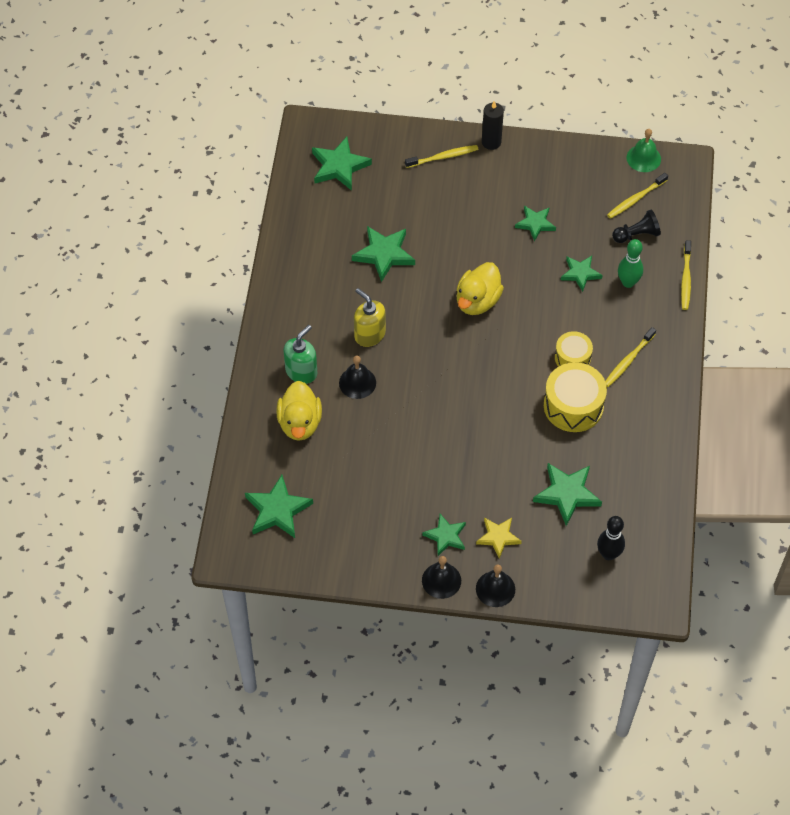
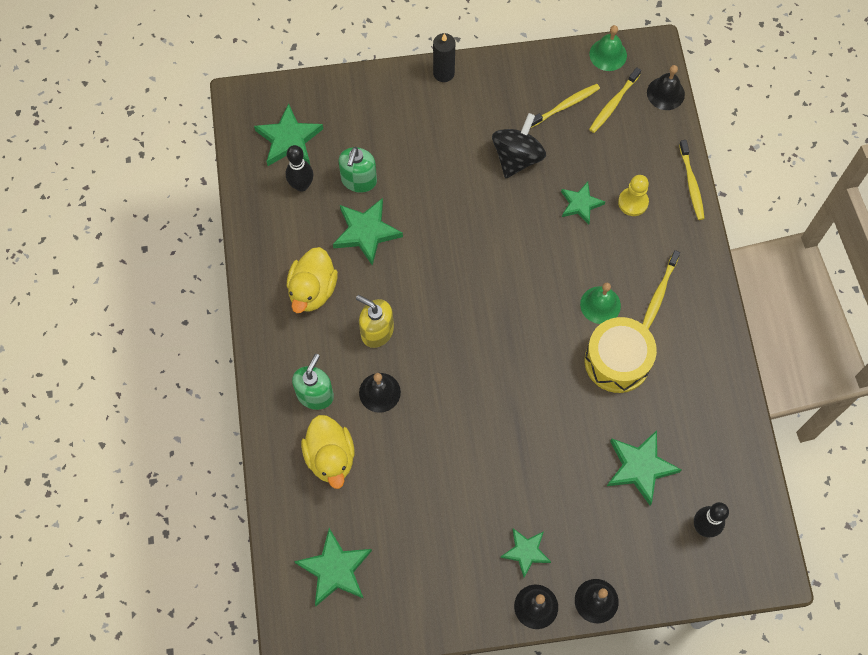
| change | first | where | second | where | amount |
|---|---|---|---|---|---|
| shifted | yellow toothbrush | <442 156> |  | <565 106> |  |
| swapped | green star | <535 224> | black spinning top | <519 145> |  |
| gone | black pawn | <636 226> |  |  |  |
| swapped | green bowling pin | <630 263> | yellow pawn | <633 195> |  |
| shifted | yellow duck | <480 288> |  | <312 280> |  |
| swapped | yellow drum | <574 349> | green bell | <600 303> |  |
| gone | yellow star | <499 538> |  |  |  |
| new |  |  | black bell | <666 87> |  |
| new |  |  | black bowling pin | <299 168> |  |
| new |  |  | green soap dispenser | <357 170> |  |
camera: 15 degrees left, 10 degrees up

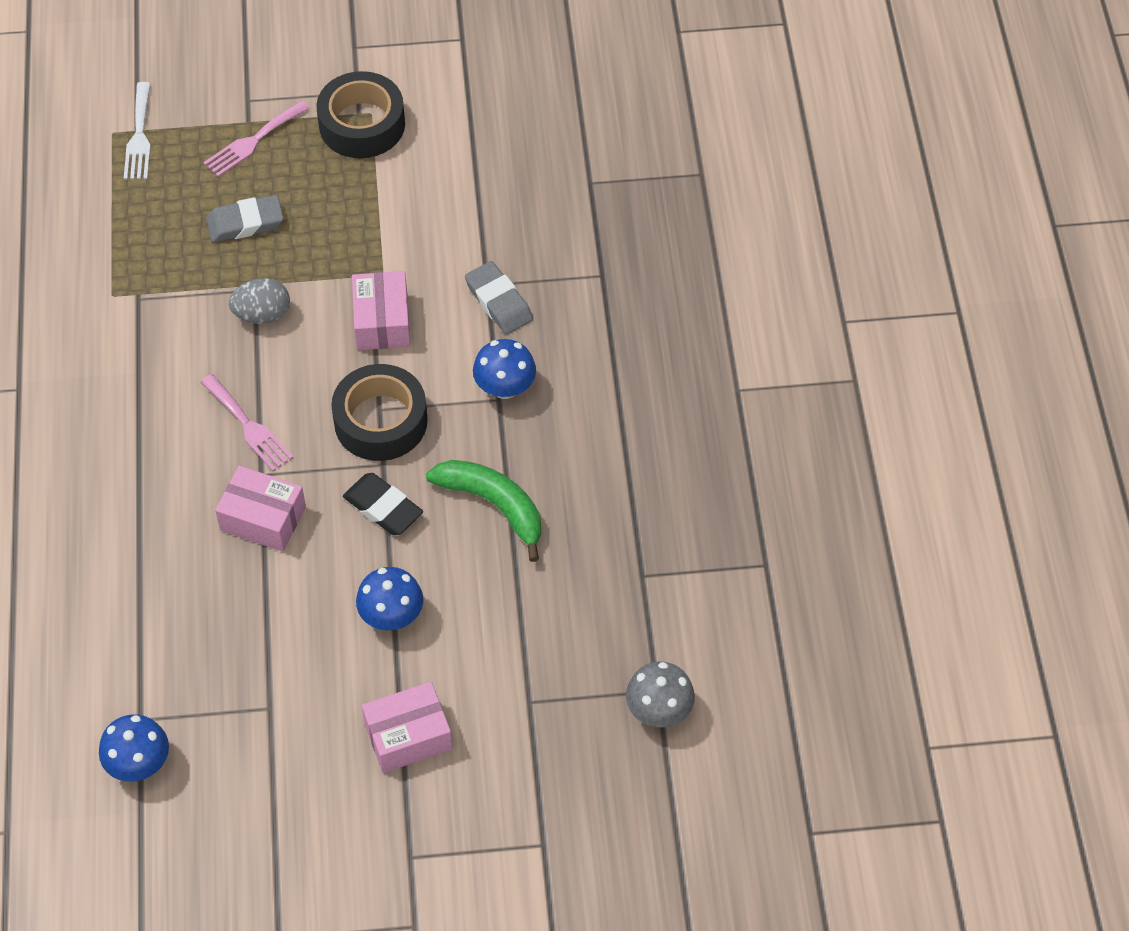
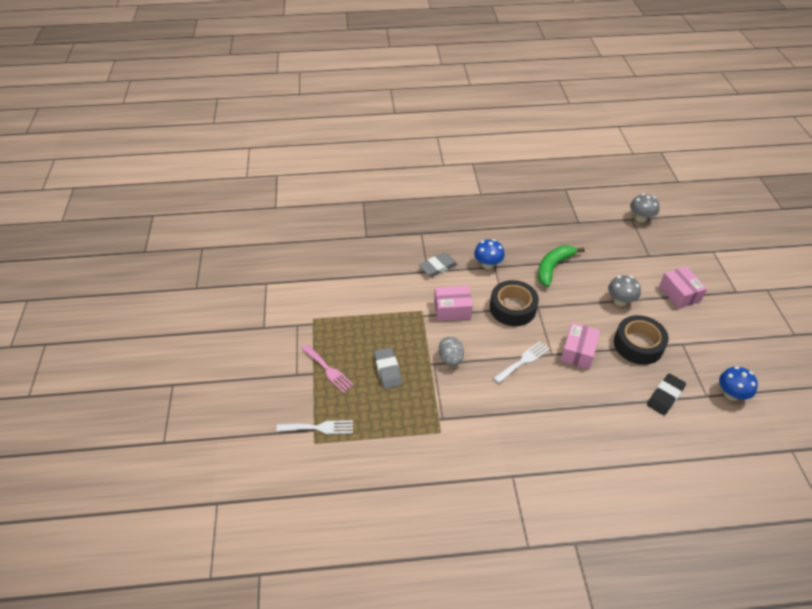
| change | first | where | second | where | amount |
|---|---|---|---|---|---|
| shifted | black tape | <360 114> |  | <641 340> |  |
| repainted | pink fork | <246 422> | white fork | <521 362> |  |
| shifted | black eraser | <383 504> |  | <666 394> |  |
| repainted | blue mushroom | <389 598> | grey mushroom | <624 290> |  |
camera: 90 degrees left, 10 degrees down

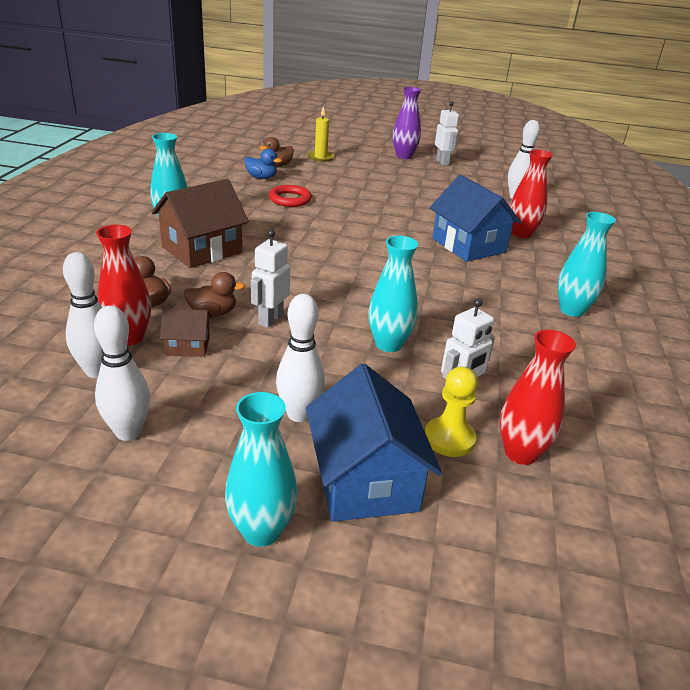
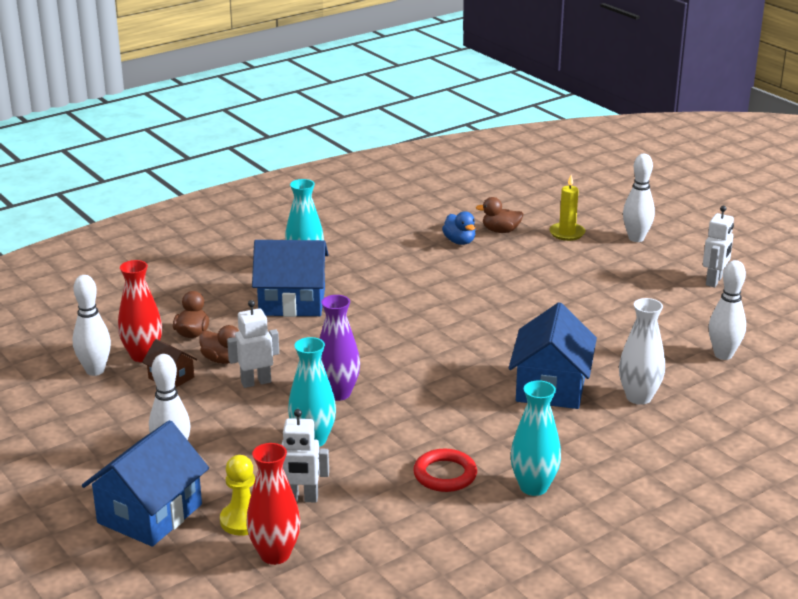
| change | first | where | second | where | amount |
|---|---|---|---|---|---|
| shifted | purple vase | <407 123> |  | <339 348> |  |
| repainted | red vase | <531 194> | white vase | <642 351> |  |
| repainted | brown house | <200 223> | blue house | <290 278> |  |
| shifted | red ring | <290 196> |  | <445 470> |  |
| shifted | white bowling pin | <122 373> |  | <639 198> |  |
| gone | turquoise vase | <261 469> |  |  |  |
camera: 45 degrees right, 5 degrees down

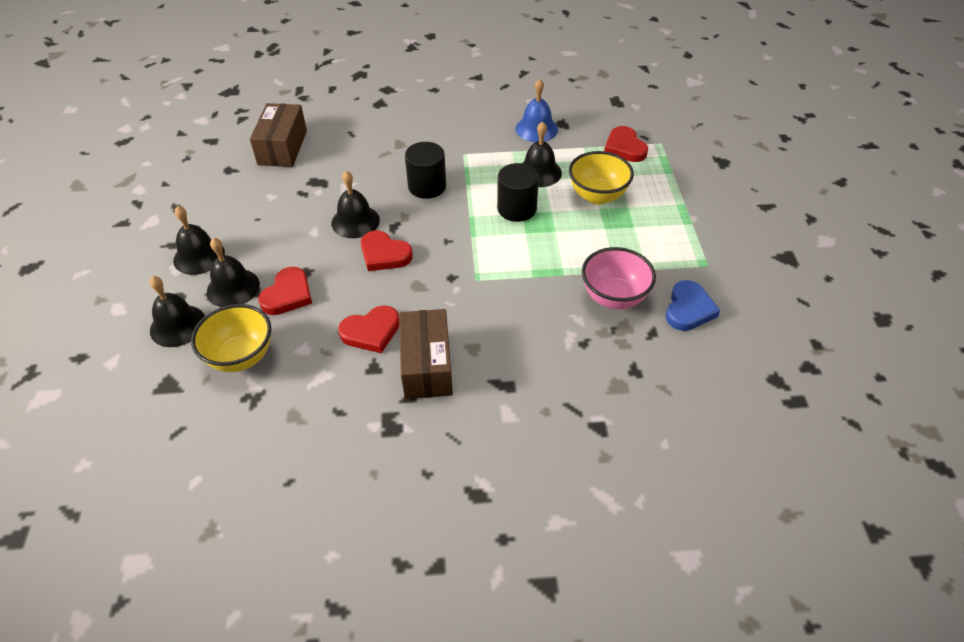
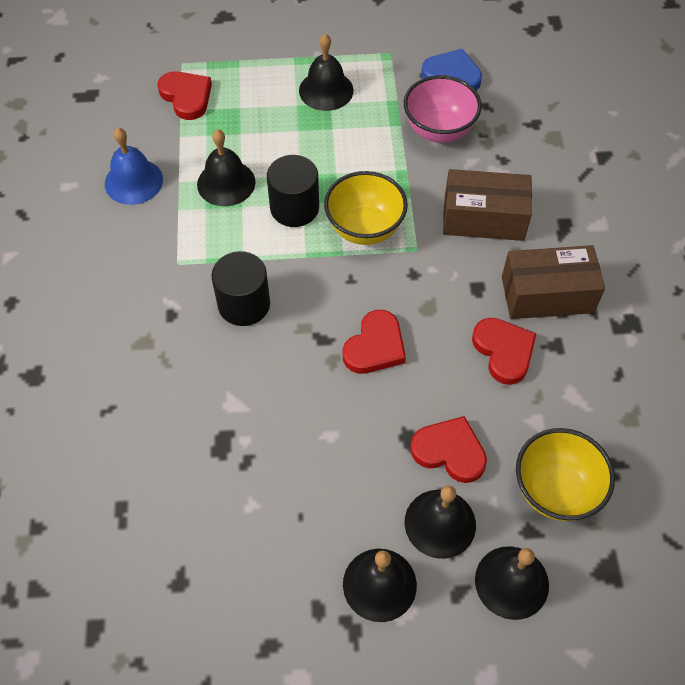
| change | first | where | second | where | amount |
|---|---|---|---|---|---|
| shifted | brown box | <278 135> |  | <487 205> |  |
| rotated | red heart | <626 144> |  | <184 95> | 105 degrees counterclockwise |
| shifted | yellow bowl | <601 178> |  | <366 208> |  |
| shifted | black bell | <356 204> |  | <326 72> |  |
camera: 90 degrees left, 10 degrees up

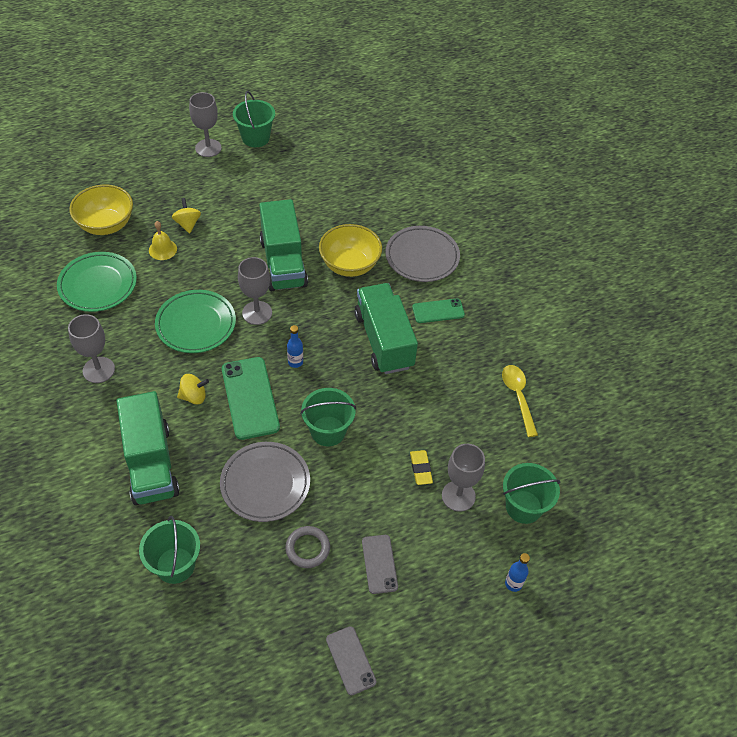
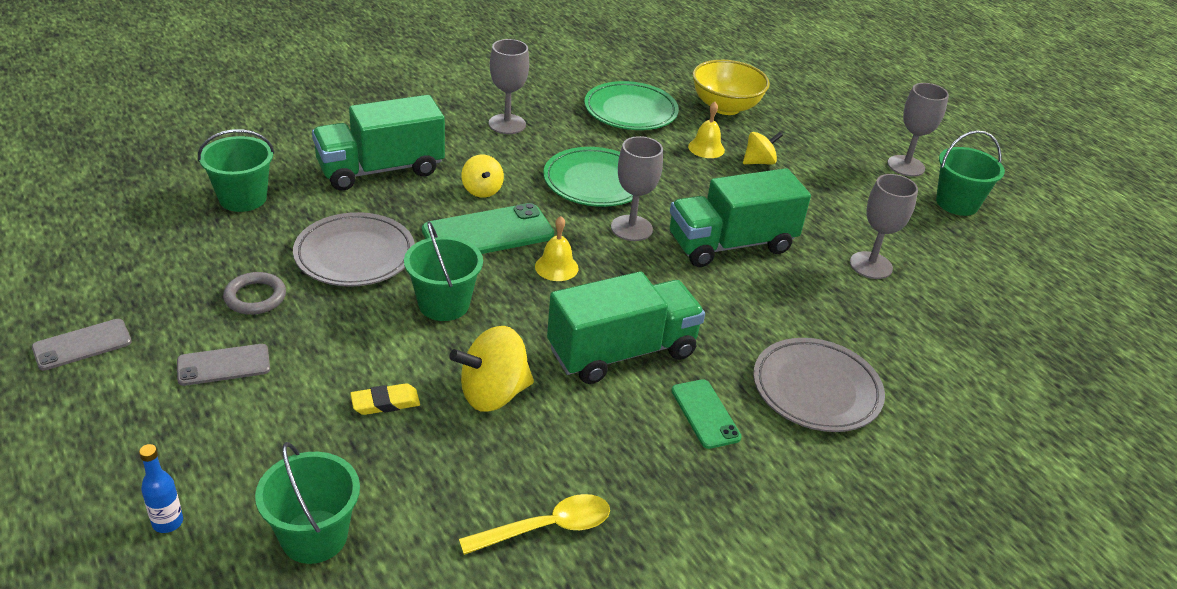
| change | first | where | second | where | amount |
|---|---|---|---|---|---|
| gone | yellow bowl | <350 250> |  |  |  |
| swapped | blue bottle | <295 346> | yellow bell | <557 248> |  |
| shifted | grey goblet | <463 478> |  | <884 226> |  |
| new |  |  | yellow spinning top | <491 369> |  |
camera: 80 degrees right, 15 degrees down

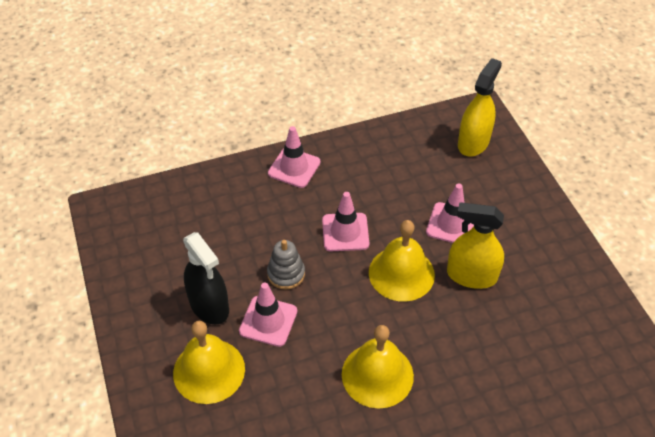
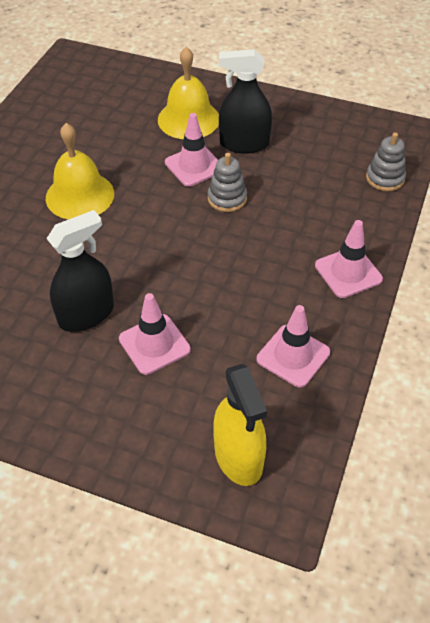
| change | first | where | second | where | amount |
|---|---|---|---|---|---|
| shifted | pink traffic cone | <345 221> |  | <293 346> |  |
| repainted | yellow spray bottle | <475 245> | black spray bottle | <80 271> |  |
| gone | yellow bell | <402 261> |  |  |  |
| new |  |  | grey stacking toy | <386 161> |  |
camera: 130 degrees right, 0 degrees up

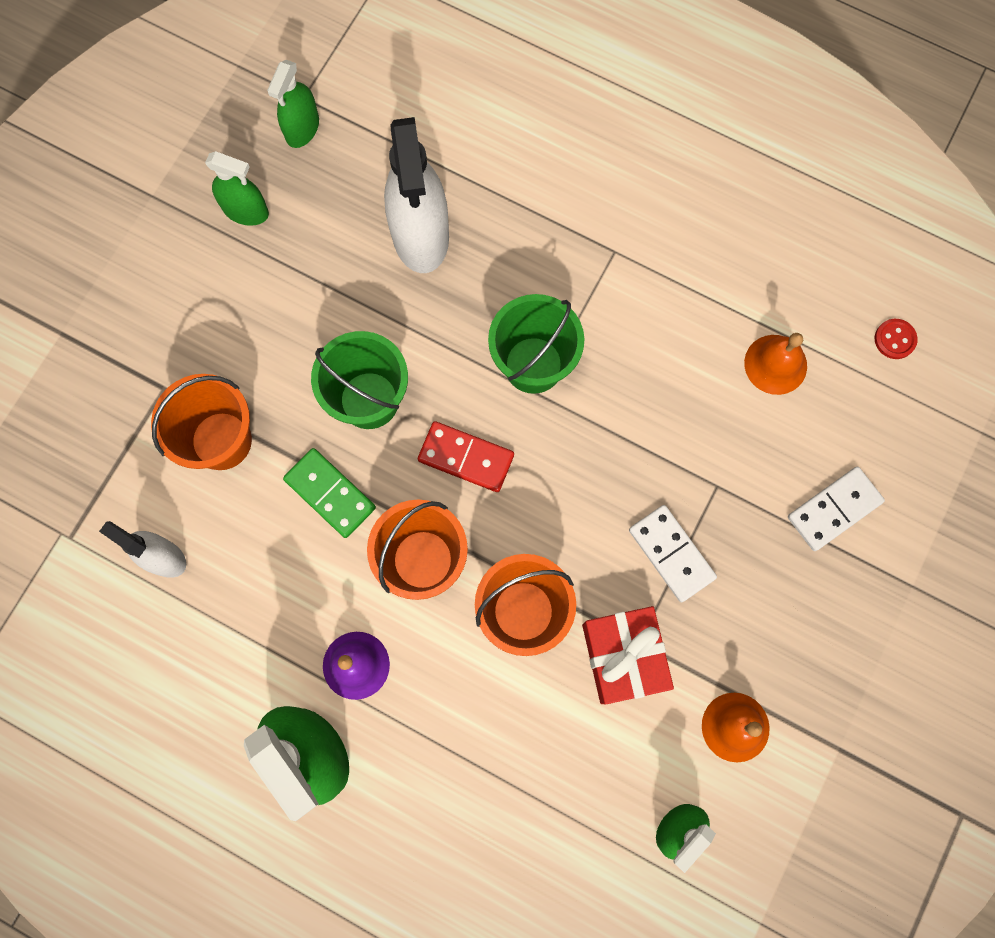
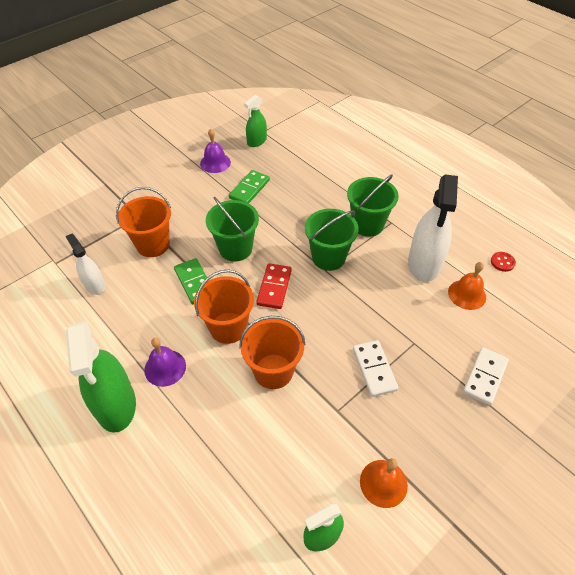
| change | first | where | second | where | amount |
|---|---|---|---|---|---|
| shifted | white spray bottle | <416 195> |  | <433 228> |  |
| swapped | green spray bottle | <237 188> | purple bell | <215 151> |  |
| shifted | red button | <896 339> |  | <503 262> |  |
| rotated | red domino | <466 456> |  | <274 286> | 60 degrees clockwise |
| rotated | white domino | <836 509> |  | <486 376> | 45 degrees counterclockwise |
| gone | red gift | <628 655> |  |  |  |
| new |  |  | green domino | <249 186> |  |
| new |  |  | green bucket | <373 206> |  |
camera: 20 degrees right, 25 degrees down

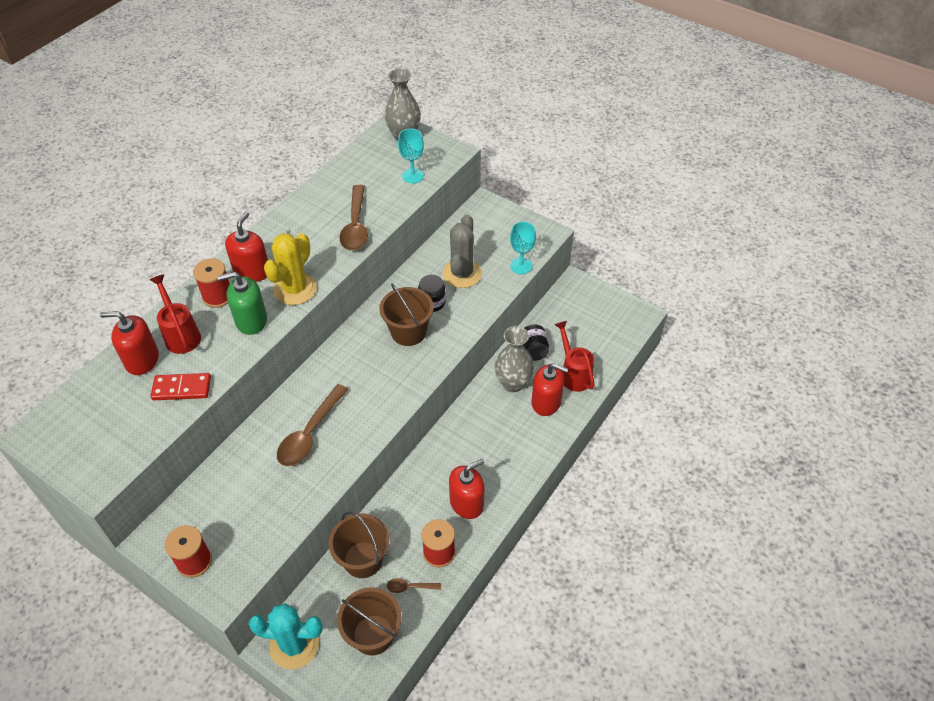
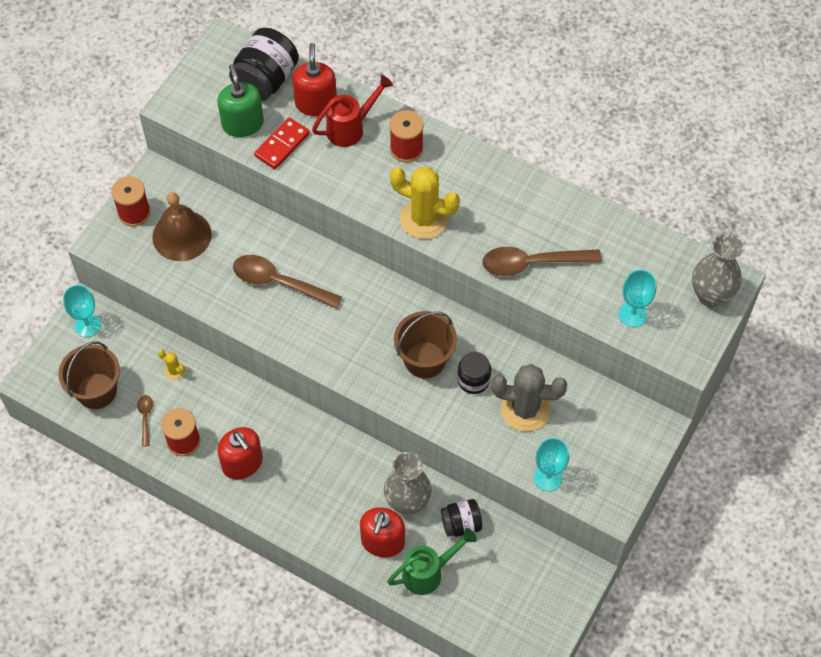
| change | first | where | second | where | amount |
|---|---|---|---|---|---|
| gone | red soap dispenser | <246 247> |  |  |  |
| shifted | green soap dispenser | <242 303> |  | <240 100> |  |
| repainted | red watering can | <574 356> | green watering can | <432 561> |  |
| rotated | red domino | <181 386> |  | <282 143> | 45 degrees clockwise |
| swapped | brown bucket | <359 544> | yellow cactus | <171 365> |  |
| swapped | turquoise cactus | <285 636> | turquoise goblet | <82 311> |  |
| new |  |  | black jar | <264 64> |  |
| new |  |  | brown bell | <182 226> |  |
camera: 85 degrees right, 10 degrees up

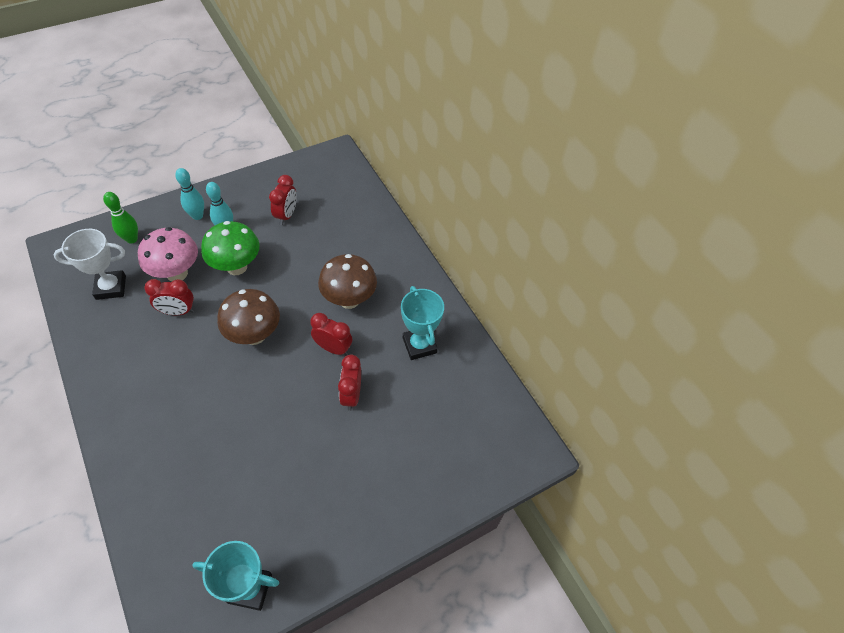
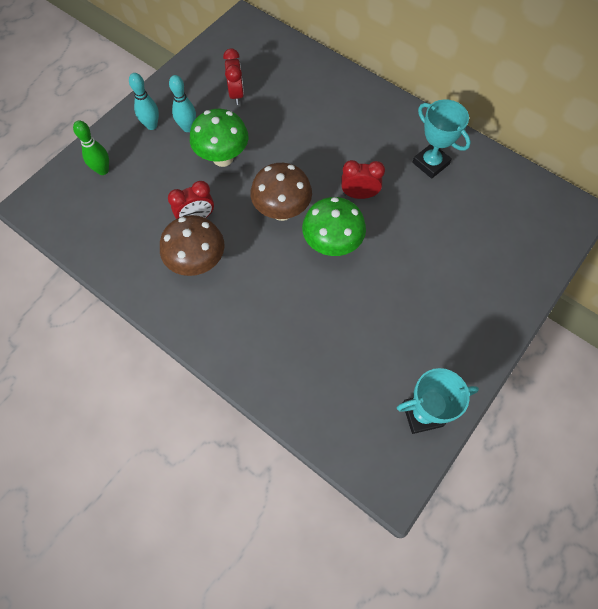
| change | first | where | second | where | amount |
|---|---|---|---|---|---|
| gone | pink mushroom | <168 254> |  |  |  |
| gone | white trophy | <89 264> |  |  |  |
| shifted | brown mushroom | <347 281> |  | <192 245> |  |
| gone | red clock | <349 383> |  |  |  |
| new |  |  | green mushroom | <334 226> |  |
camera: 20 degrees left, 10 degrees up

